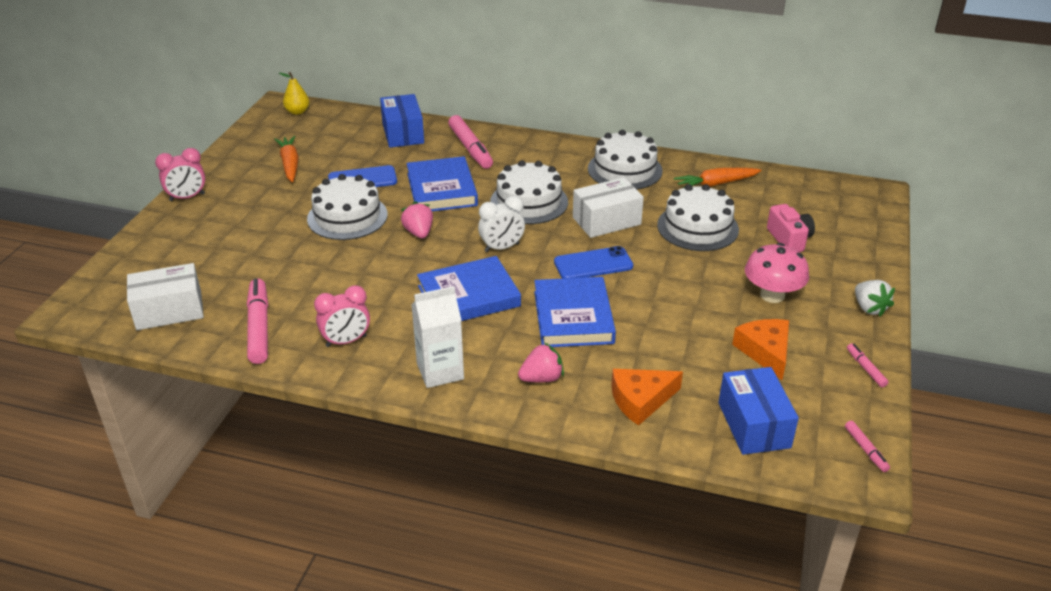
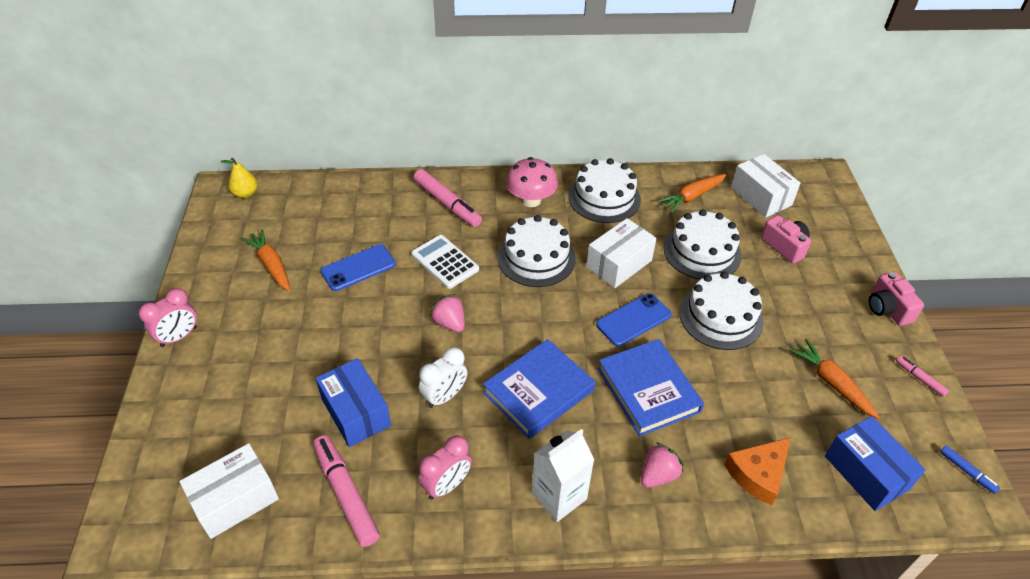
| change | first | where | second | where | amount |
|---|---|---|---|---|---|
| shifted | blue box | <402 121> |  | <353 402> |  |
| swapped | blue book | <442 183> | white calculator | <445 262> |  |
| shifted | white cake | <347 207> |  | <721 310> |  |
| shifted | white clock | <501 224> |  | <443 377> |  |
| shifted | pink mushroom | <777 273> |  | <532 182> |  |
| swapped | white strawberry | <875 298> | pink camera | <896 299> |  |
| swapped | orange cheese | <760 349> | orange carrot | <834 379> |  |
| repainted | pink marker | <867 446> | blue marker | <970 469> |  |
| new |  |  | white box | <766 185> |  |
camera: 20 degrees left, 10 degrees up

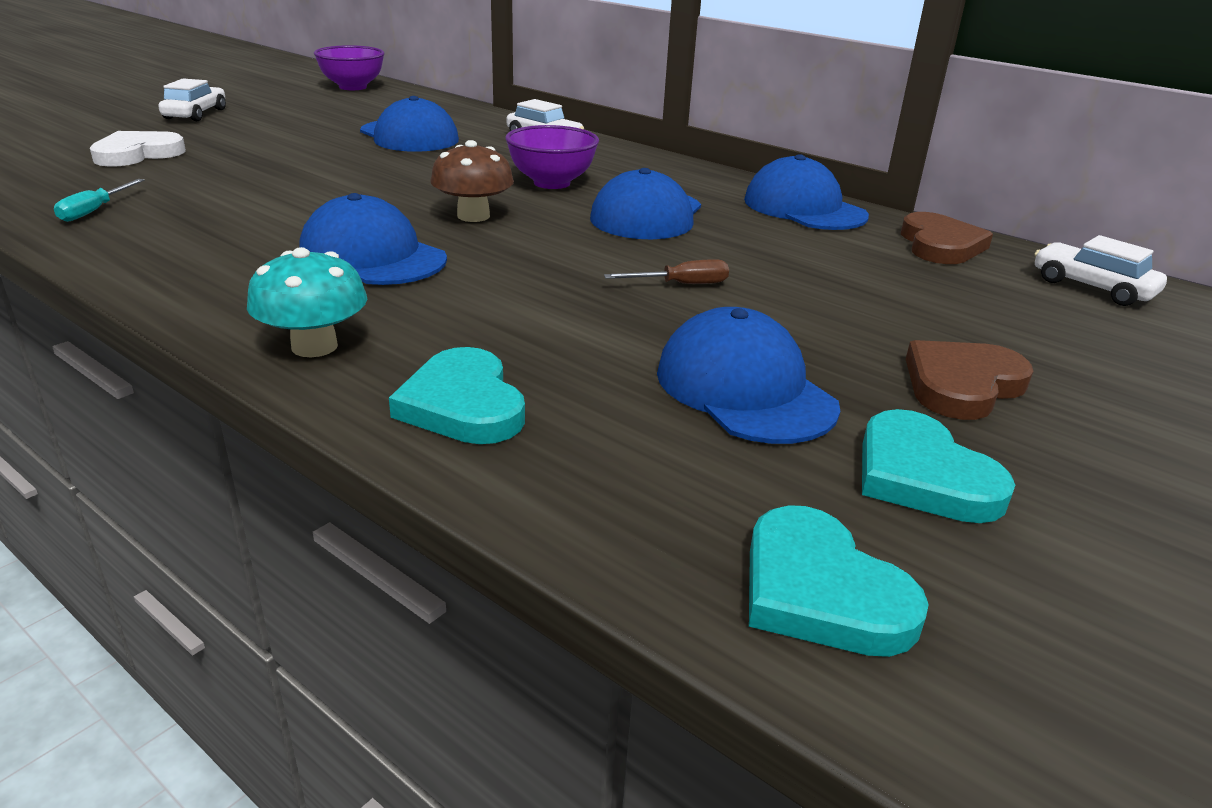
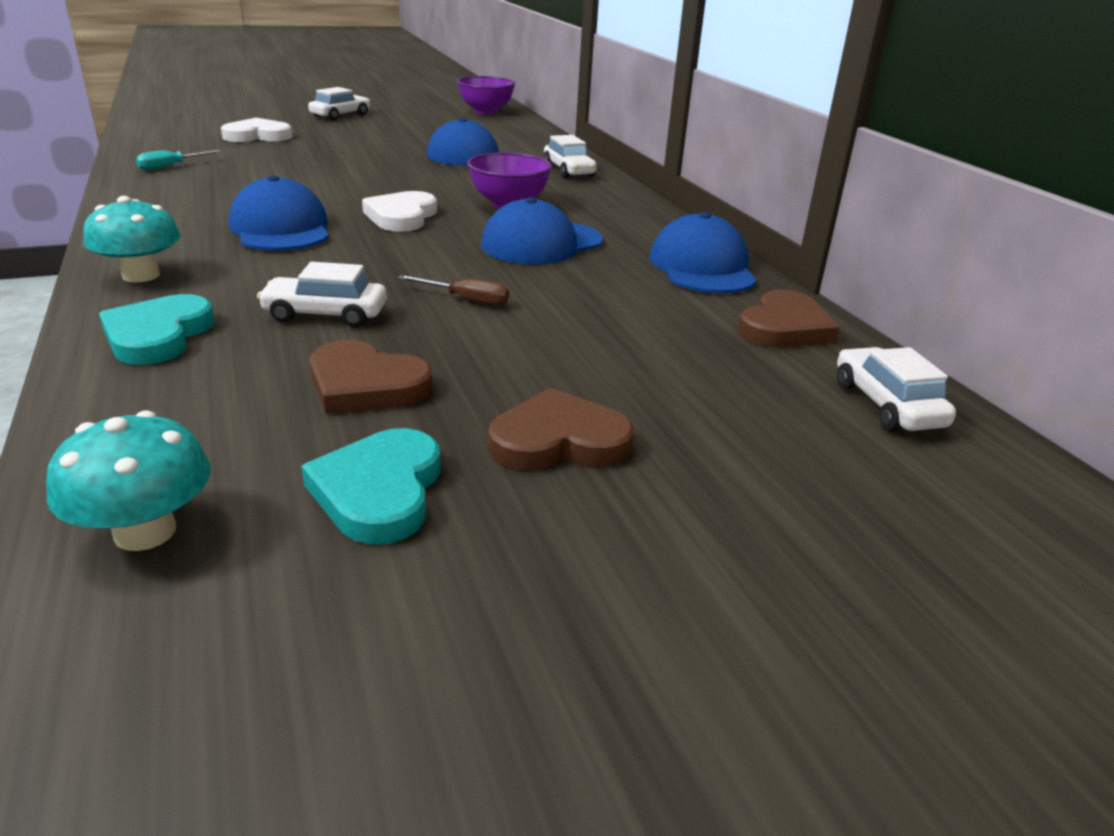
| change | first | where | second | where | amount |
|---|---|---|---|---|---|
| swapped | brown mushroom | <472 181> | white heart | <399 211> |  |
| swapped | blue cap | <748 375> | brown heart | <371 377> |  |
| swapped | turquoise heart | <839 581> | turquoise mushroom | <128 480> |  |
| new |  |  | white car | <322 294> |  |
camera: 30 degrees right, 0 degrees up

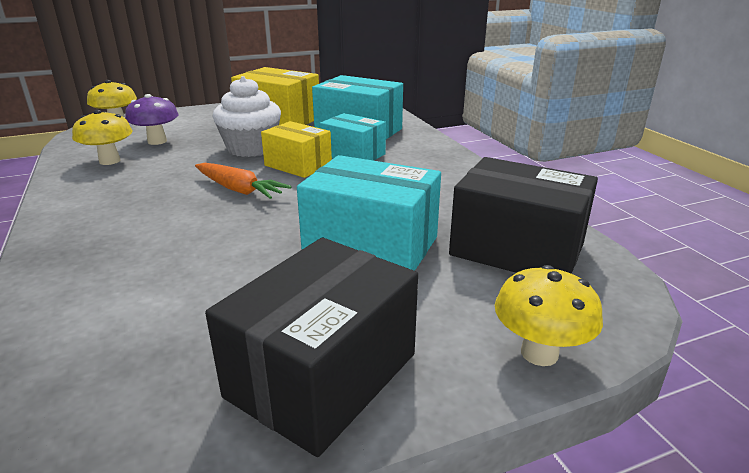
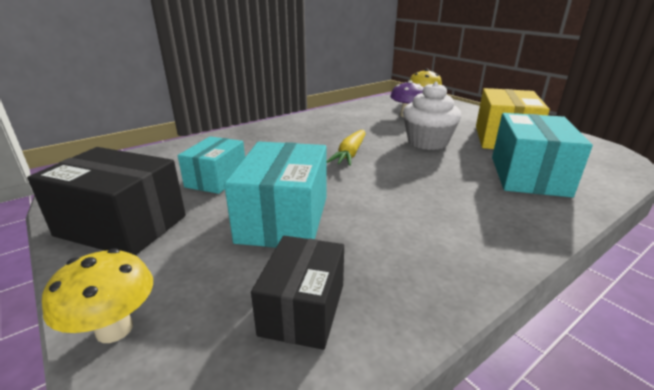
| change | first | where | second | where | amount |
|---|---|---|---|---|---|
| gone | yellow mushroom | <102 137> |  |  |  |
| shifted | turquoise box | <353 137> |  | <211 165> |  |
| gone | yellow box | <296 149> |  |  |  |
| scaled | black box | <523 215> |  | <297 293> | x0.65 |
| repainted | orange carrot | <243 181> | yellow carrot | <346 148> |  |
camera: 75 degrees right, 0 degrees up

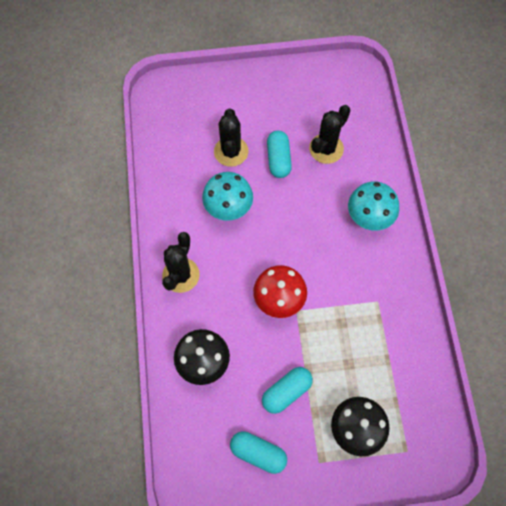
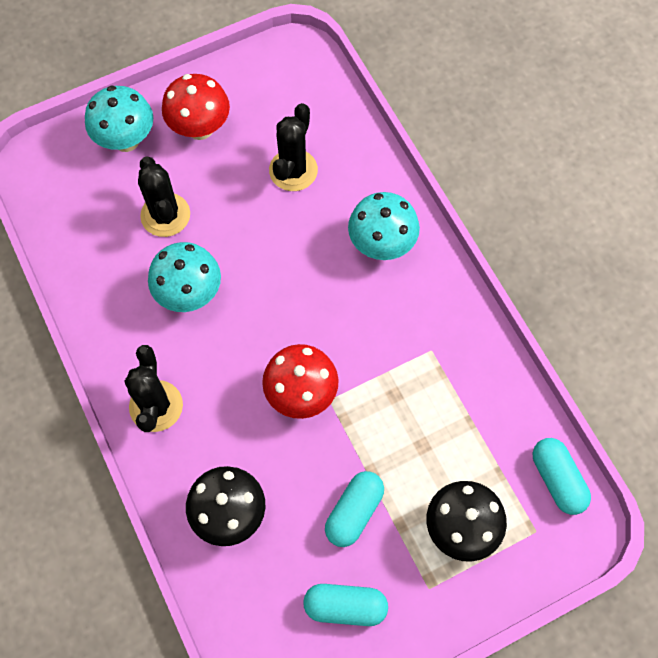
| change | first | where | second | where | amount |
|---|---|---|---|---|---|
| shifted | turquoise capsule | <279 154> |  | <562 476> |  |
| new |  |  | red mushroom | <196 107> |  |
| new |  |  | turquoise mushroom | <119 119> |  |
camera: 20 degrees left, 0 degrees up

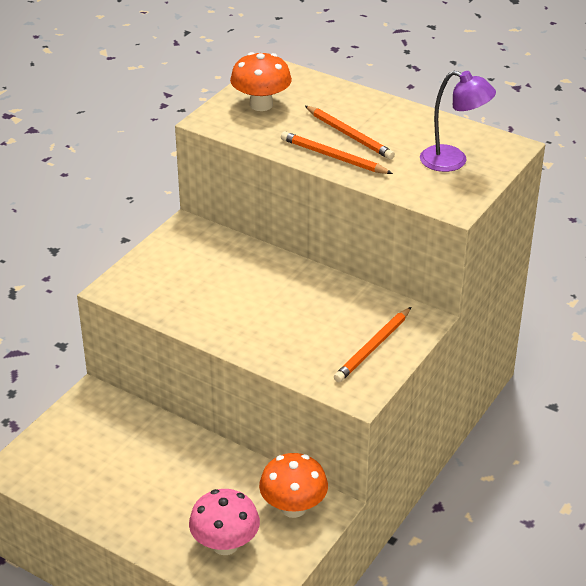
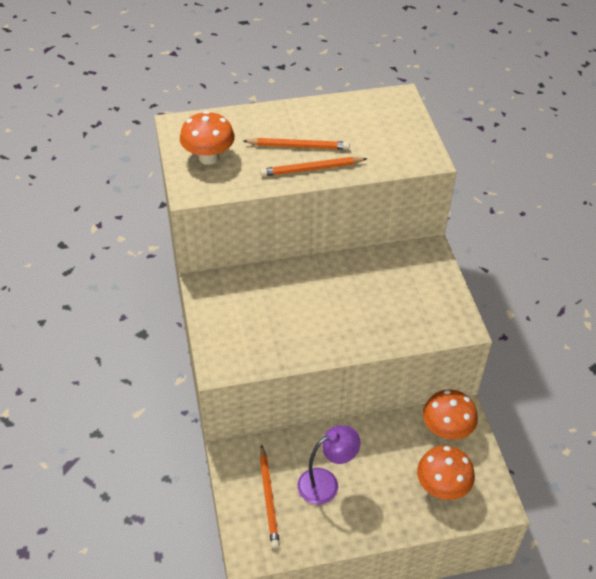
| change | first | where | second | where | amount |
|---|---|---|---|---|---|
| shifted | purple lamp | <458 121> |  | <329 464> |  |
| shifted | orange pencil | <372 344> |  | <270 496> |  |
| repainted | pink mushroom | <224 522> | orange mushroom | <446 472> |  |
camera: 45 degrees left, 10 degrees up

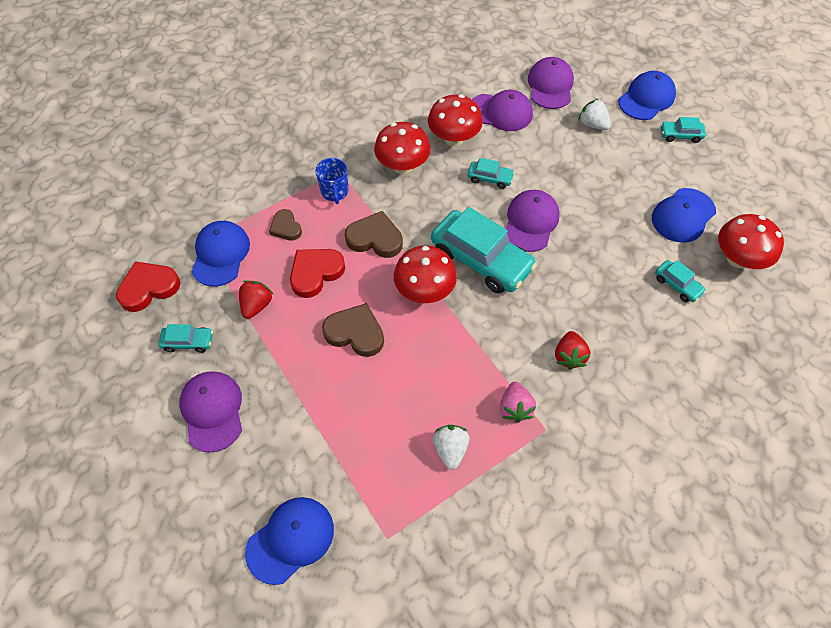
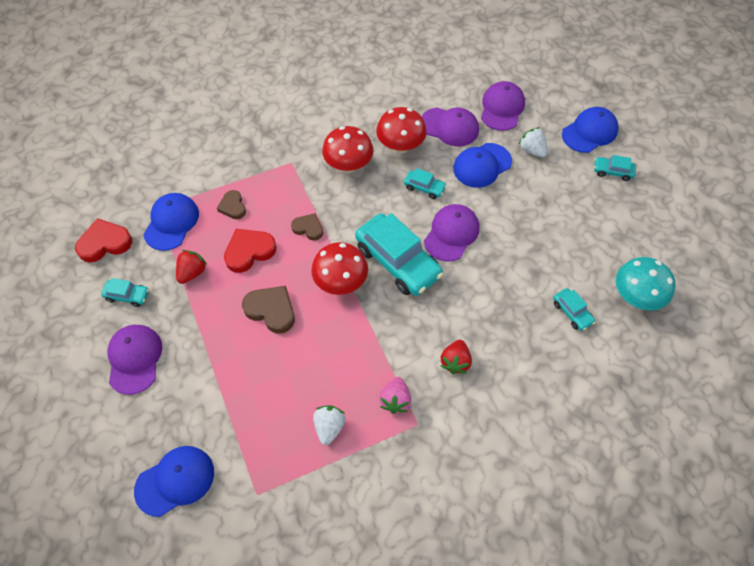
| change | first | where | second | where | amount |
|---|---|---|---|---|---|
| gone | blue mug | <332 181> |  |  |  |
| shifted | blue cap | <684 215> |  | <482 165> |  |
| scaled | brown heart | <374 234> |  | <307 226> | x0.63 |
| repainted | red mushroom | <751 241> | turquoise mushroom | <645 283> |  |
camera: 10 degrees right, 0 degrees up

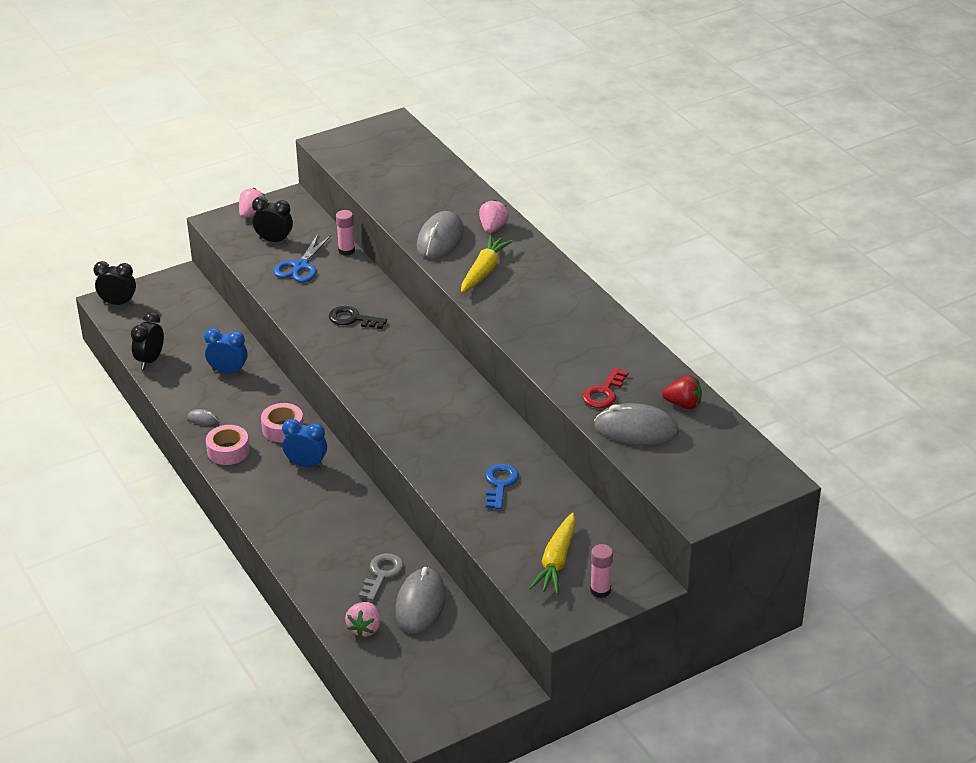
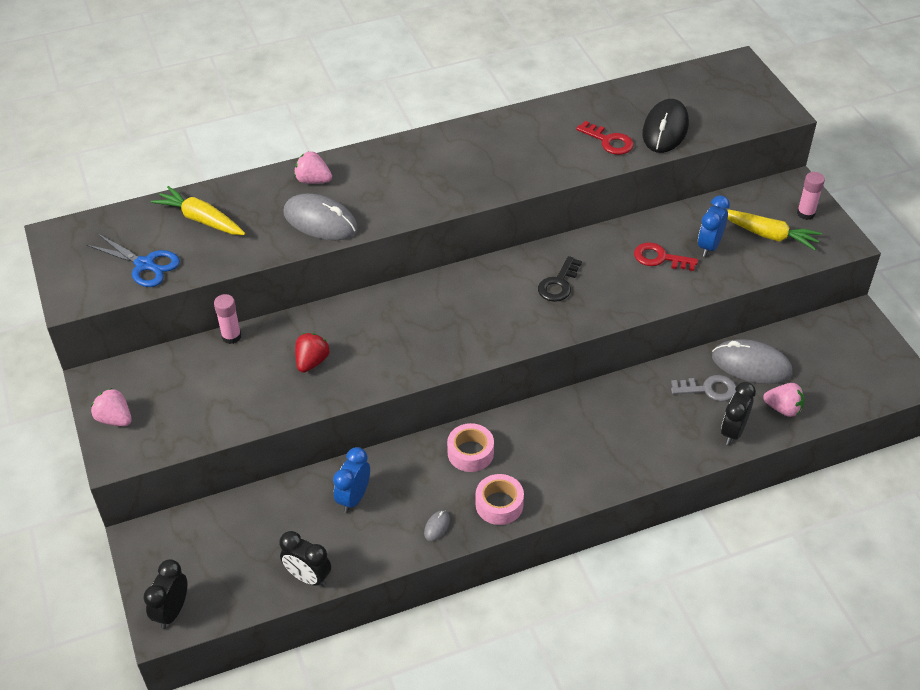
| change | first | where | second | where | amount |
|---|---|---|---|---|---|
| shifted | black clock | <272 220> |  | <738 413> |  |
| shifted | blue scissors | <303 257> |  | <133 260> |  |
| shifted | yellow carrot | <487 264> |  | <198 210> |  |
| shifted | black key | <358 317> |  | <560 279> |  |
| shifted | red strawberry | <682 392> |  | <312 353> |  |
| repainted | grey mouse | <636 424> | black mouse | <665 126> |  |
| shifted | blue clock | <304 443> |  | <714 226> |  |
| repainted | blue key | <502 487> | red key | <666 256> |  |
| rotated | grey key | <381 577> |  | <704 388> | 150 degrees clockwise |
camera: 80 degrees left, 10 degrees up

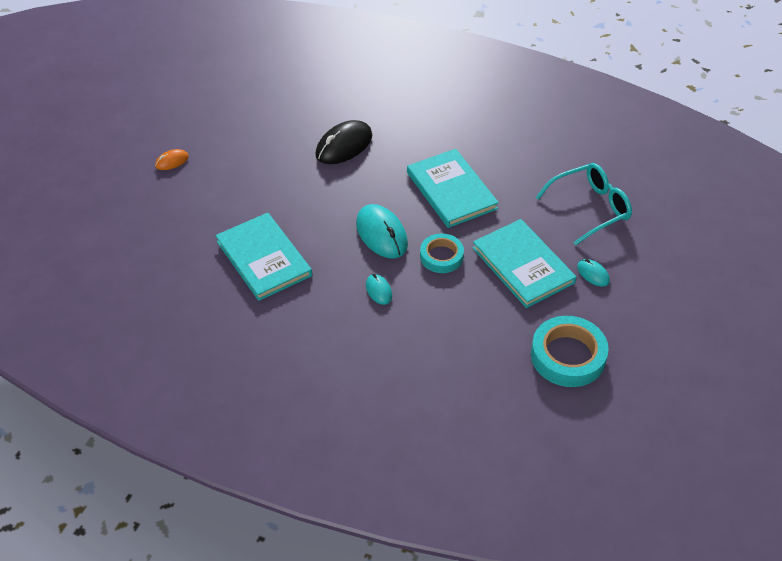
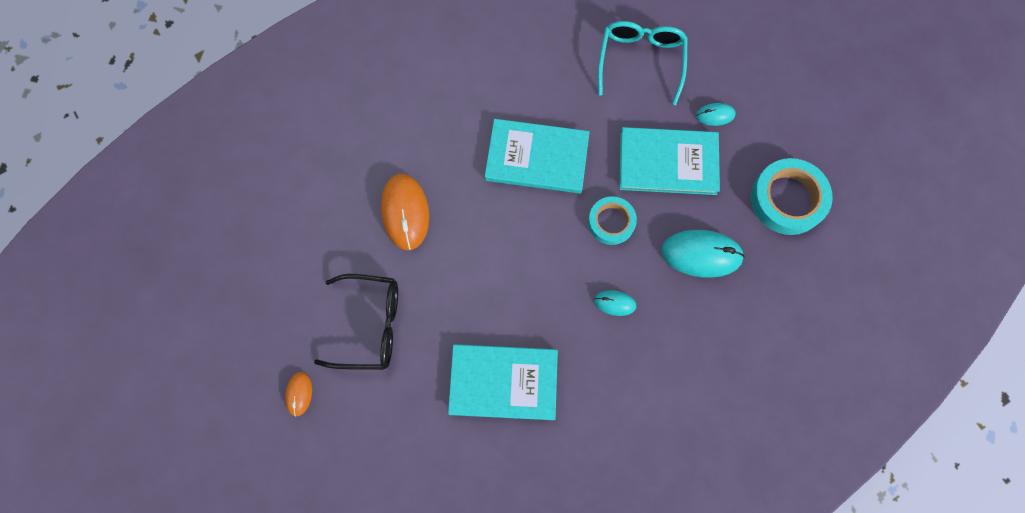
| change | first | where | second | where | amount |
|---|---|---|---|---|---|
| repainted | black mouse | <343 142> | orange mouse | <405 212> |  |
| shifted | turquoise mouse | <382 231> |  | <703 254> |  |
| new |  |  | black glasses | <356 322> |  |
camera: 55 degrees left, 25 degrees up

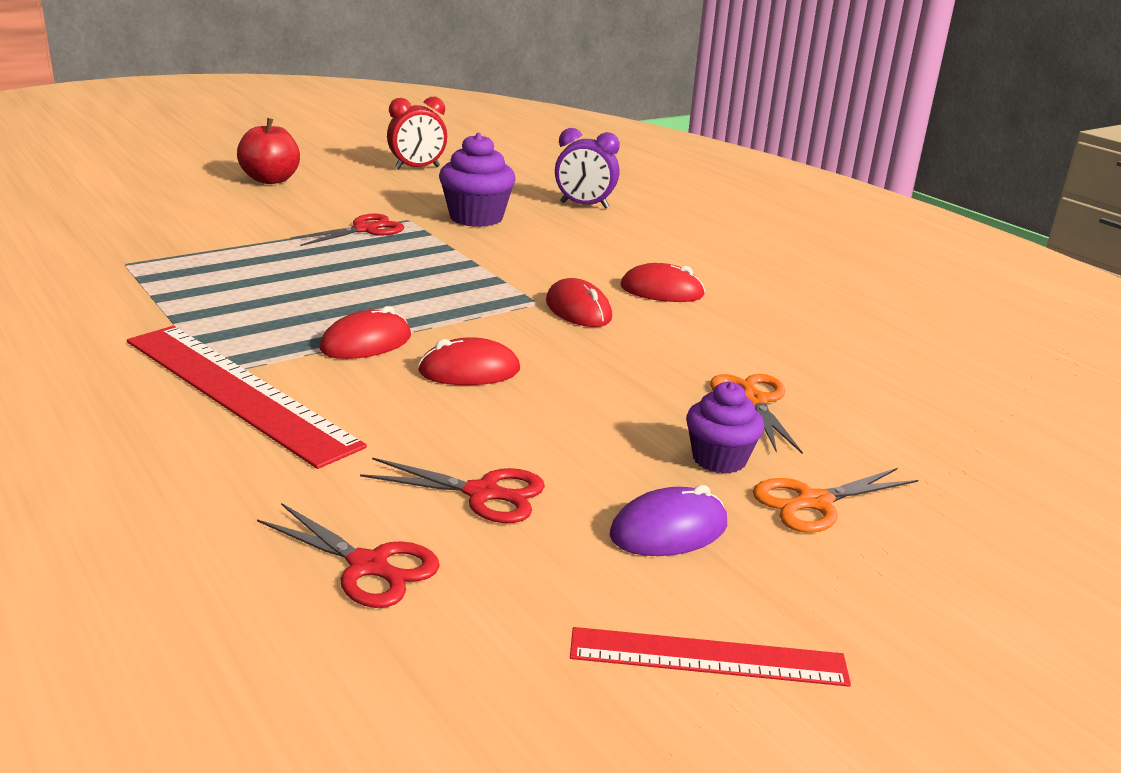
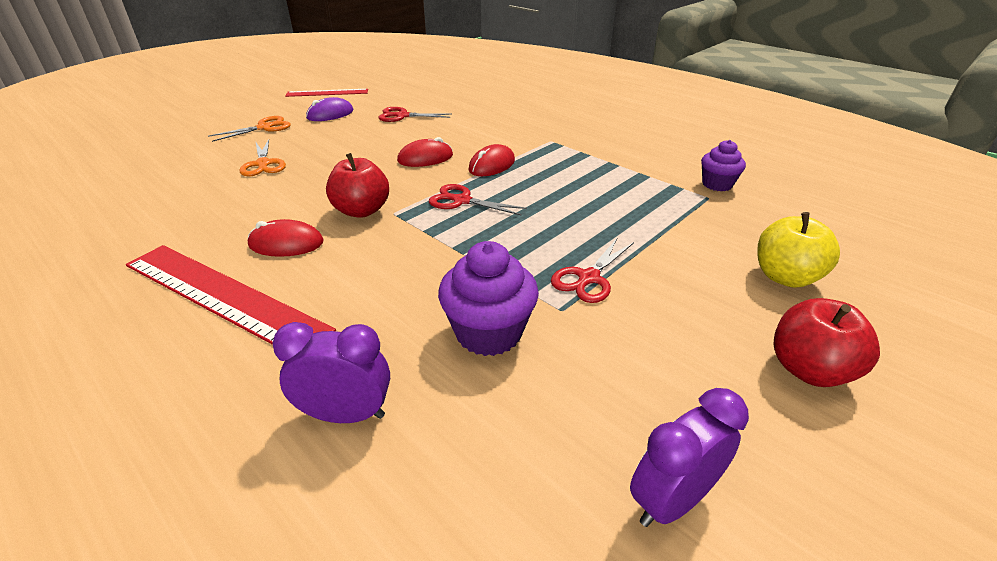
| change | first | where | second | where | amount |
|---|---|---|---|---|---|
| repainted | red clock | <417 133> | purple clock | <689 457> |  |
| swapped | red mouse | <579 302> | red apple | <357 185> |  |
| shifted | red ruler | <247 397> |  | <231 295> |  |
| shifted | purple cupcake | <725 428> |  | <723 166> |  |
| shifted | red scissors | <348 555> |  | <478 199> |  |
| new |  |  | yellow apple | <798 250> |  |
camera: 170 degrees right, 10 degrees up

